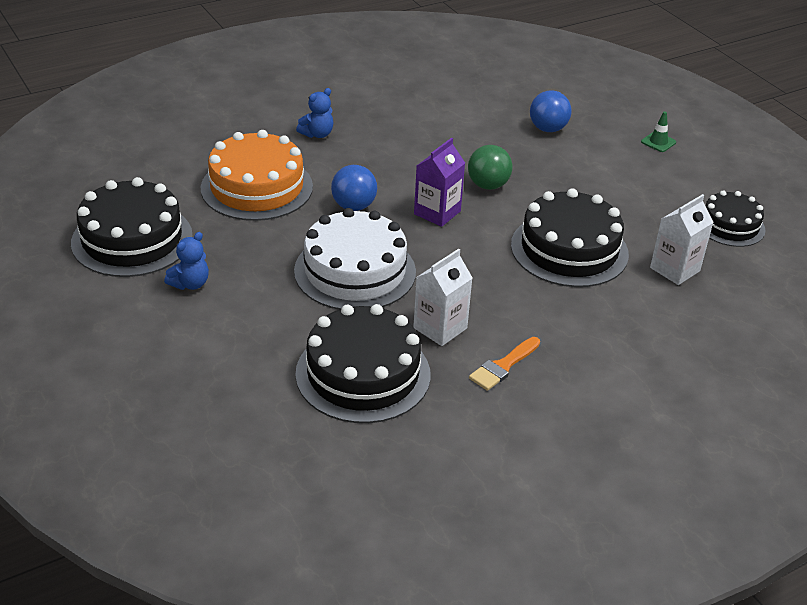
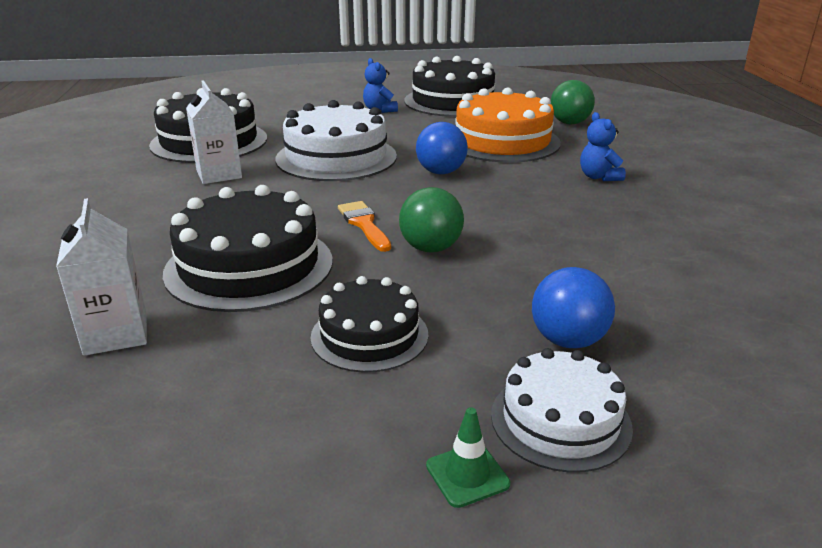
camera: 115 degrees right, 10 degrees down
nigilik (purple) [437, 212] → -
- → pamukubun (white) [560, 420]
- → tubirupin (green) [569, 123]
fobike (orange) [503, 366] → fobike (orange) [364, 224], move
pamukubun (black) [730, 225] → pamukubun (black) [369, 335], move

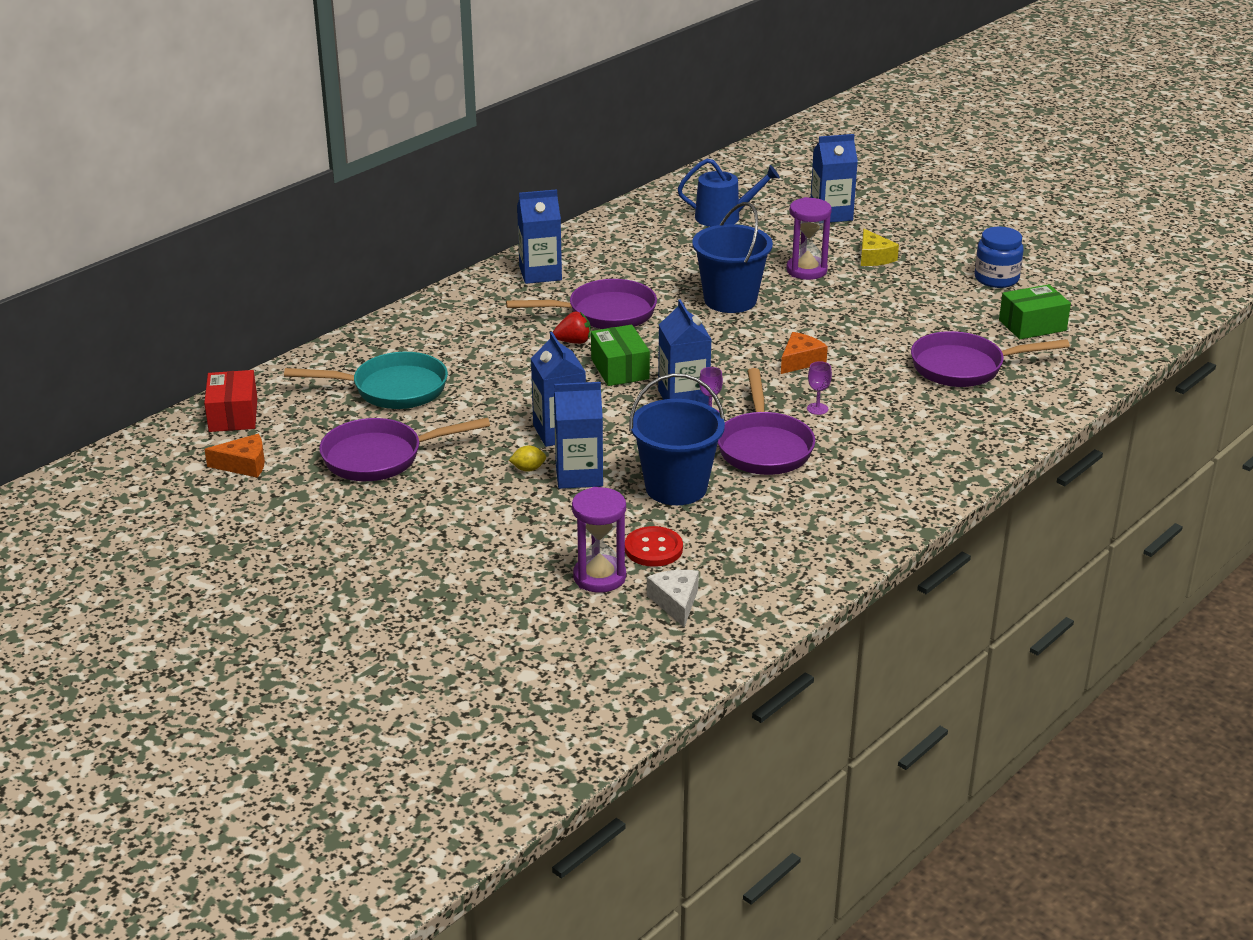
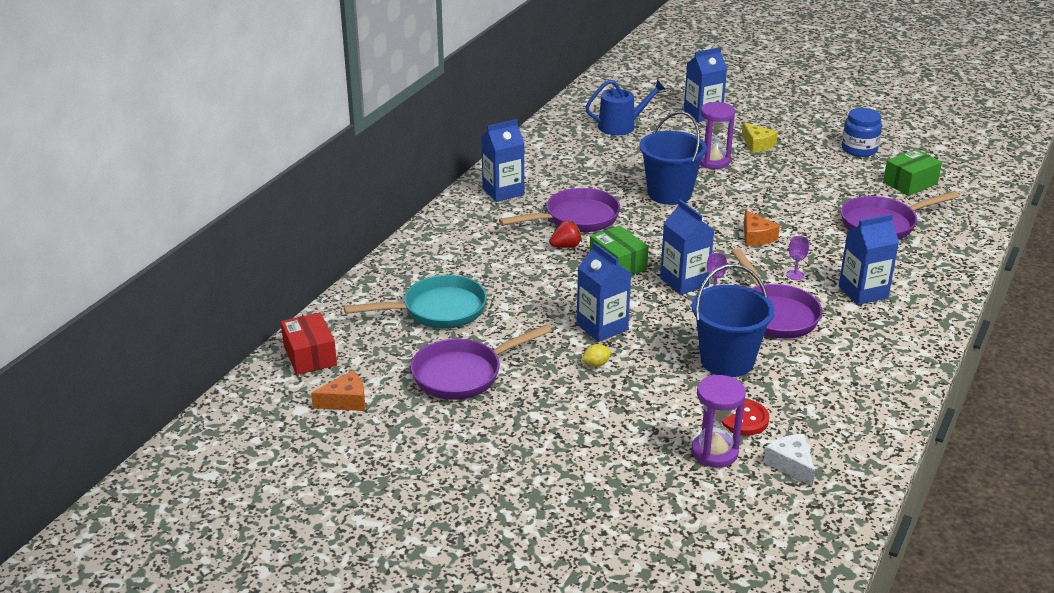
camera: 15 degrees left, 0 degrees up
nigilik (blue) [579, 475] → nigilik (blue) [863, 292], move
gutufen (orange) [800, 361] → gutufen (orange) [756, 237], 135 degrees clockwise

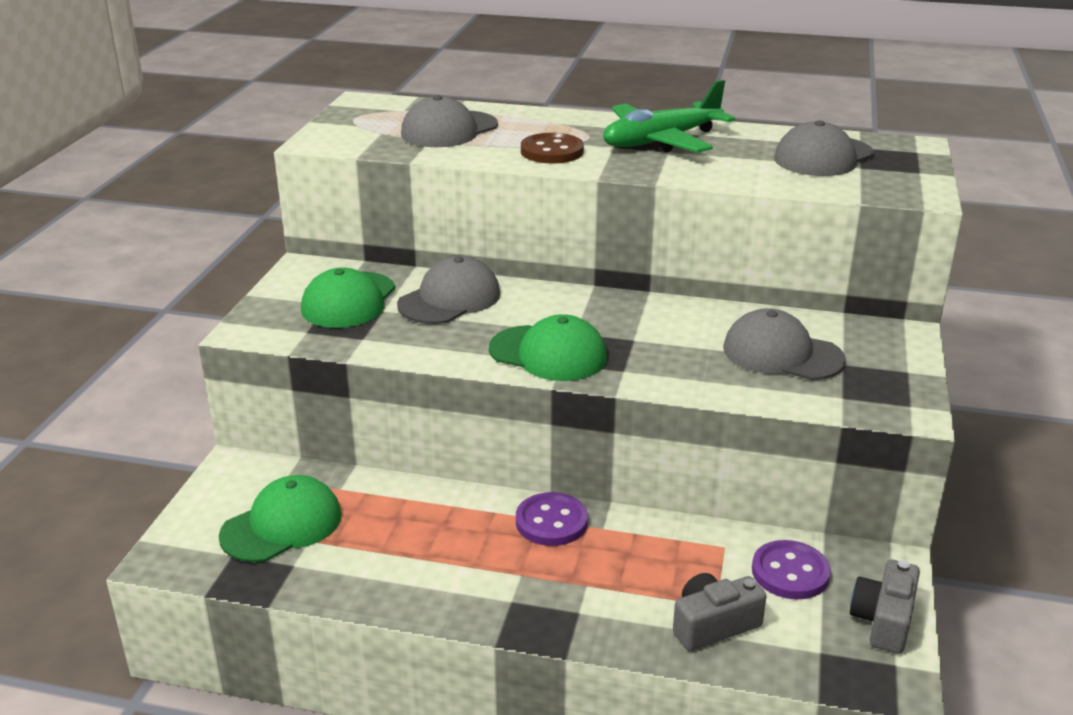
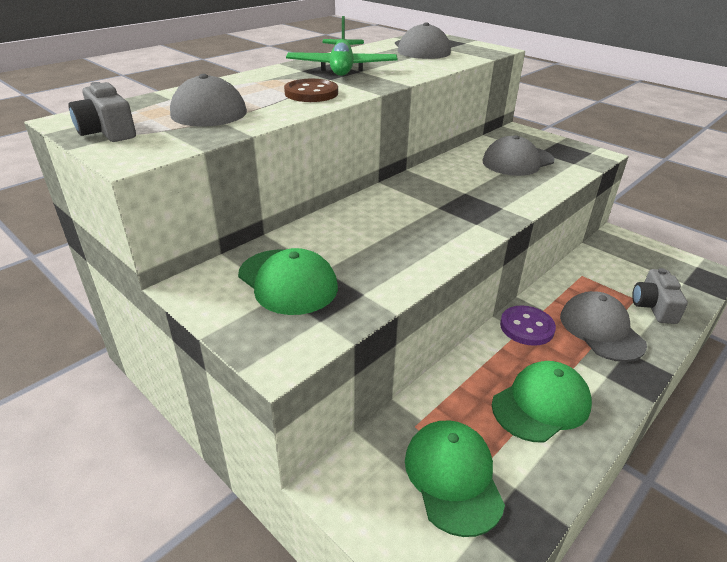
camera: 60 degrees left, 5 degrees up
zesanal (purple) [790, 572] → -
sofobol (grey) [449, 299] → sofobol (grey) [601, 330], move
sofobol (green) [548, 353] → sofobol (green) [541, 404], move
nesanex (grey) [883, 620] → nesanex (grey) [107, 131], move

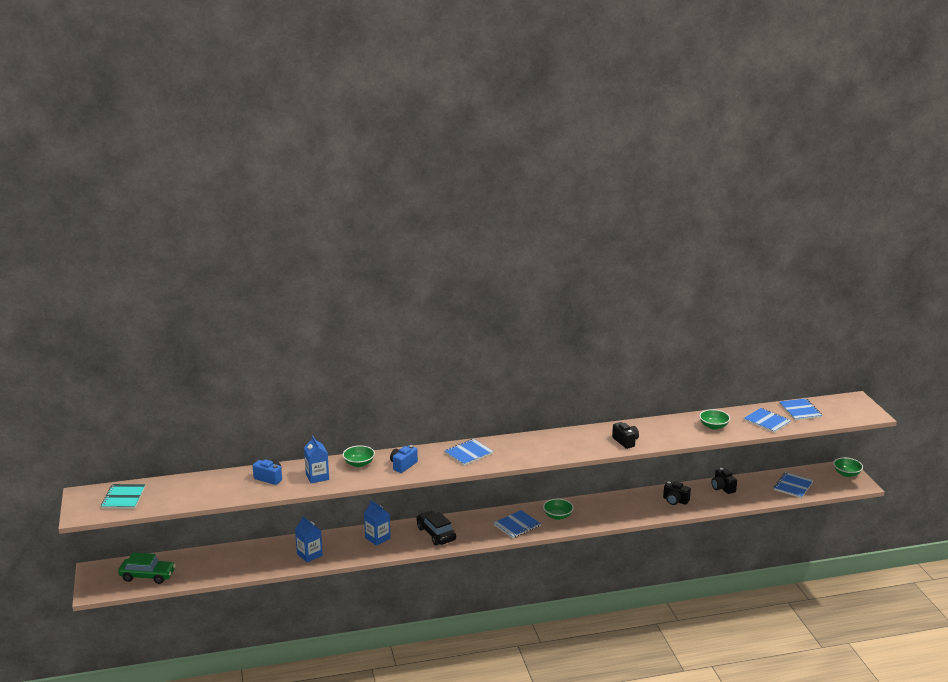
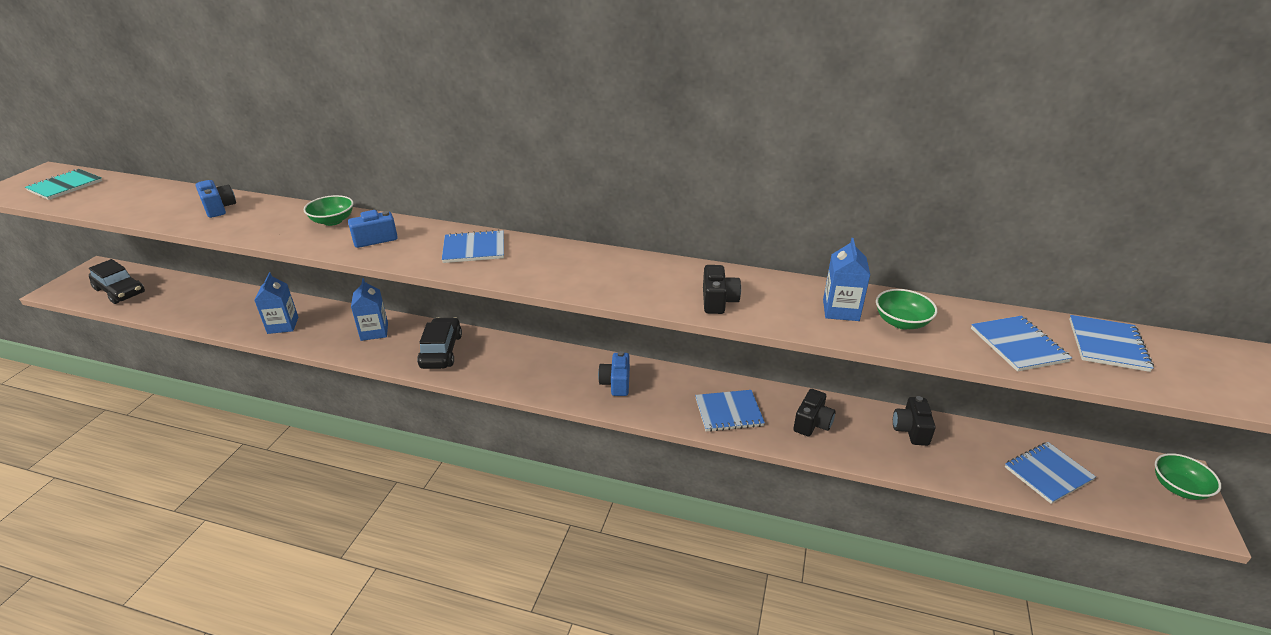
camera: 30 degrees right, 10 degrees up
nigilik (blue) [317, 477] → nigilik (blue) [841, 310], move
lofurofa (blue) [517, 525] → lofurofa (blue) [728, 412], move
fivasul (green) [557, 516] → nesanex (blue) [616, 383]
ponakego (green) [147, 576] → ponakego (black) [120, 291]
nesanex (black) [675, 500] → nesanex (black) [812, 423], 120 degrees counterclockwise

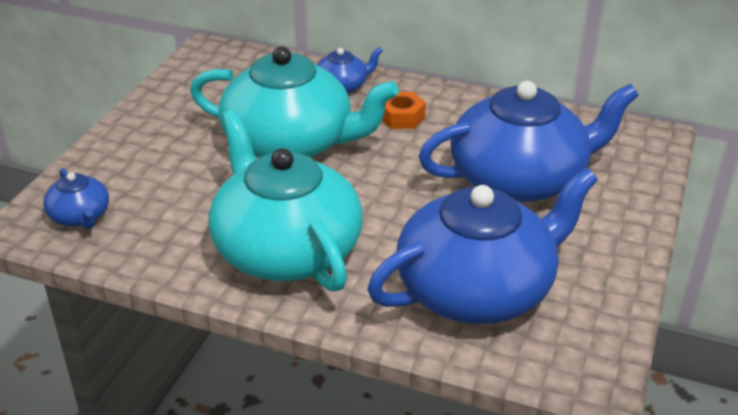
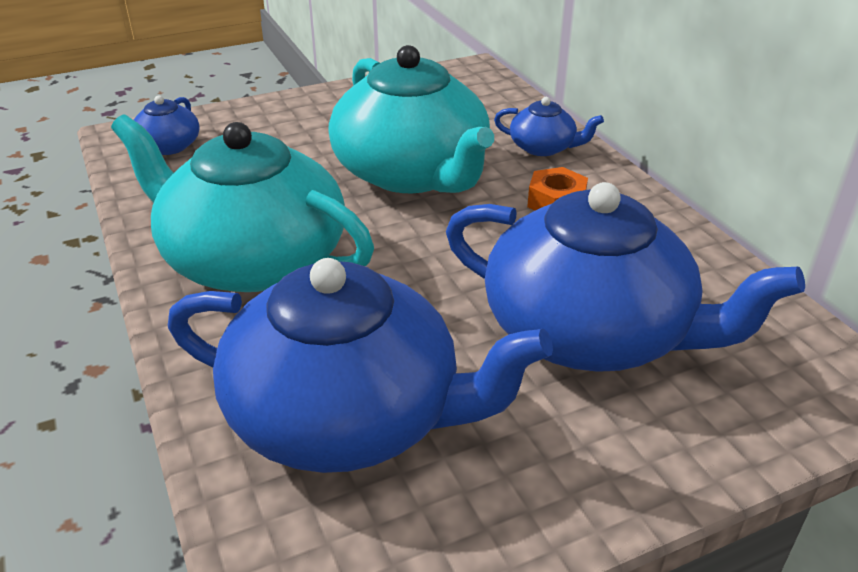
camera: 45 degrees right, 0 degrees up
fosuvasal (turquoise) [286, 249] → fosuvasal (turquoise) [252, 259], 75 degrees counterclockwise

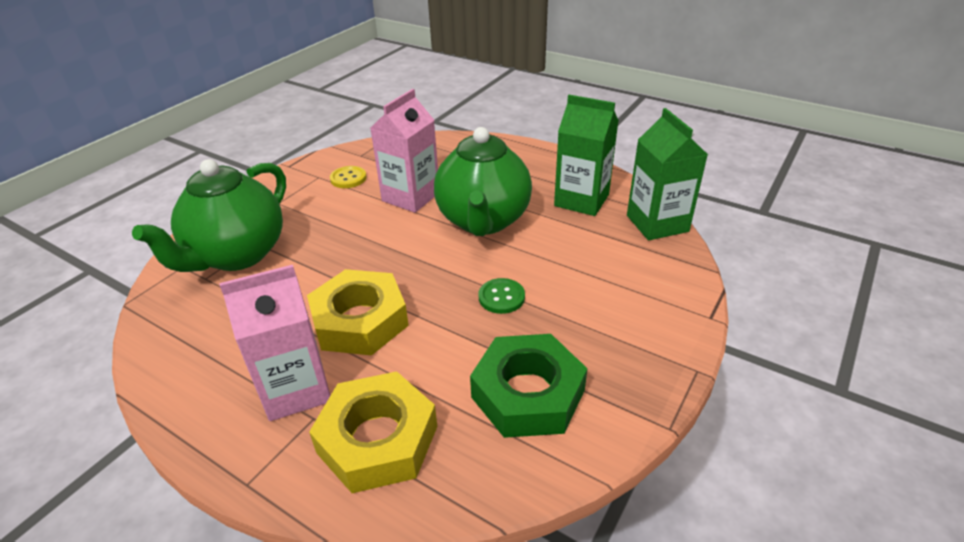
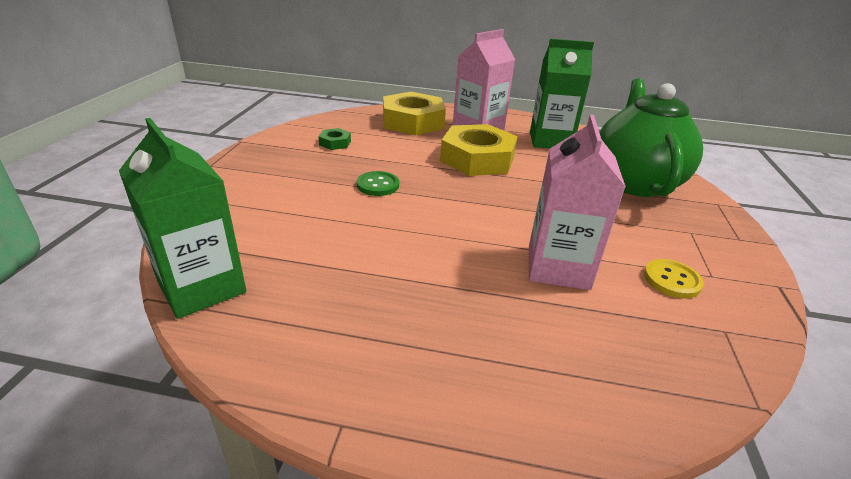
camera: 155 degrees right, 5 degrees down
fosuvasal (green) [483, 221] → -
nigilik (green) [581, 200] → nigilik (green) [550, 141], move
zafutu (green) [528, 393] → zafutu (green) [335, 143], x0.43

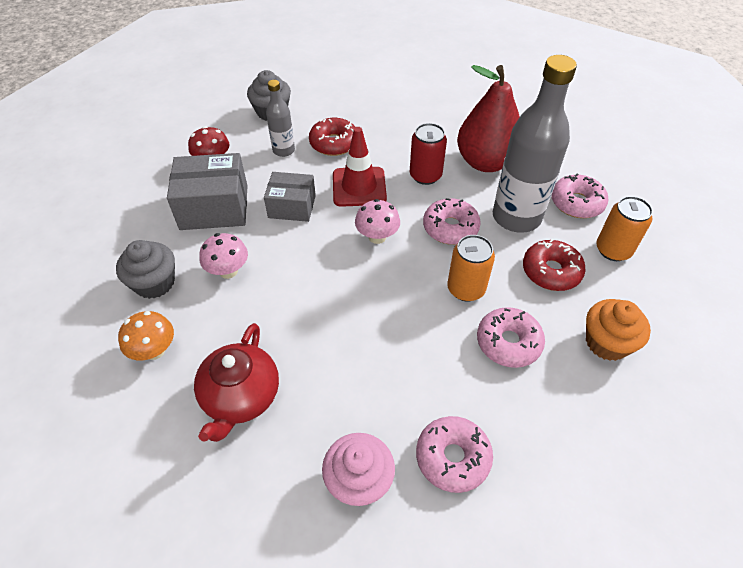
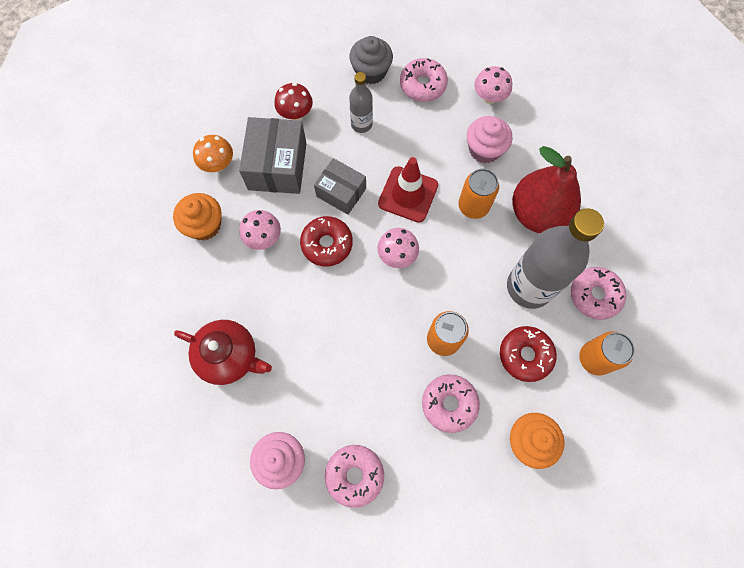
camera: 25 degrees right, 20 degrees up
- → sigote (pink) [484, 149]
- → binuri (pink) [489, 97]
binuri (orange) [154, 350] → binuri (orange) [218, 164], move
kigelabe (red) [334, 143] → kigelabe (red) [327, 244], move
kigelabe (pink) [450, 228] → kigelabe (pink) [423, 85], move
sigote (grey) [154, 283] → sigote (orange) [204, 225]
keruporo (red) [425, 175] → keruporo (orange) [473, 206]
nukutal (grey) [214, 207] → nukutal (grey) [277, 166], 75 degrees clockwise
fosuvasal (red) [241, 397] → fosuvasal (red) [229, 356], 105 degrees counterclockwise

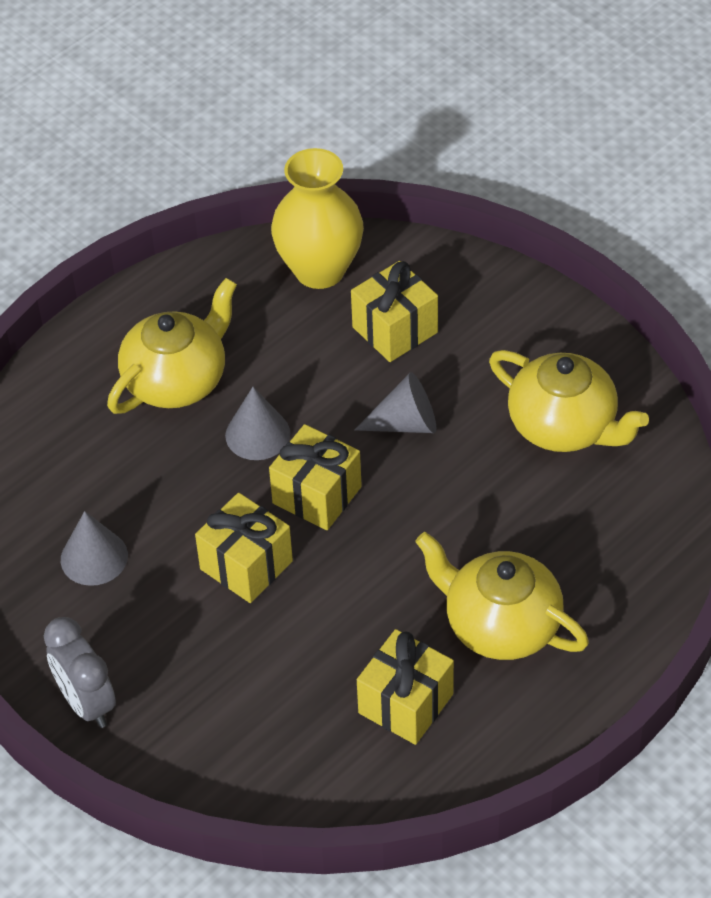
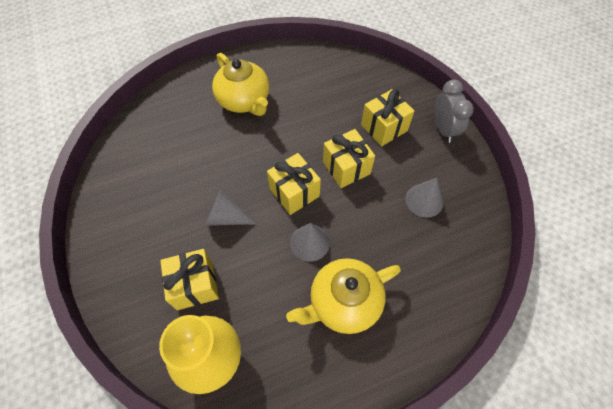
camera: 160 degrees left, 10 degrees up
fosuvasal (yellow) [564, 426] → -
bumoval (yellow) [406, 703] → bumoval (yellow) [384, 128], move

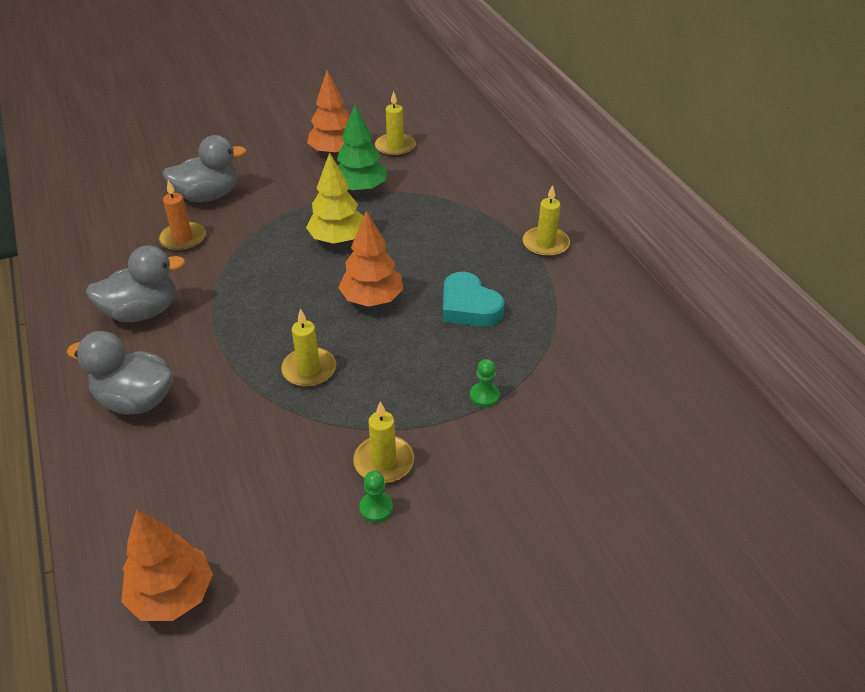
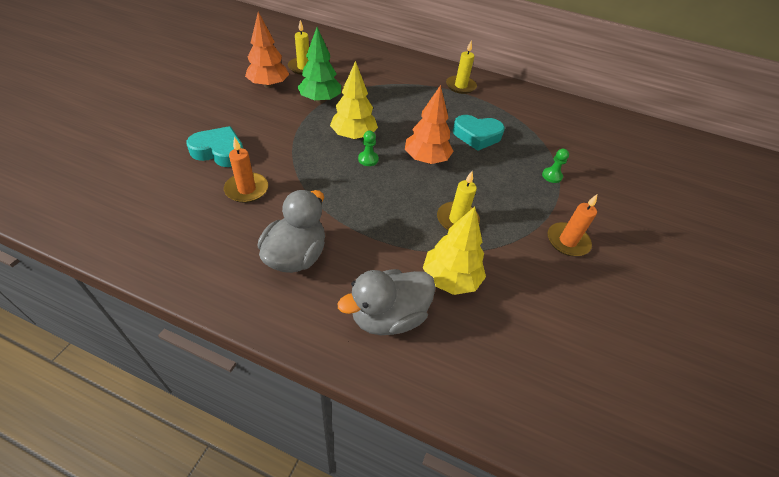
camera: 50 degrees left, 5 degrees up
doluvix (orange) [172, 595] → -
- → doluvix (yellow) [450, 279]
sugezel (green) [376, 508] → sugezel (green) [368, 159], move
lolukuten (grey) [208, 196] → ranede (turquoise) [219, 151]
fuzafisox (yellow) [384, 462] → fuzafisox (orange) [567, 241]

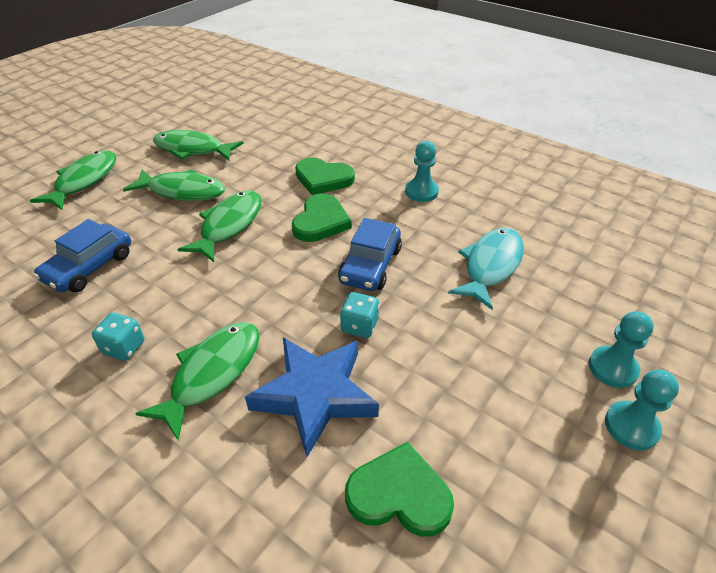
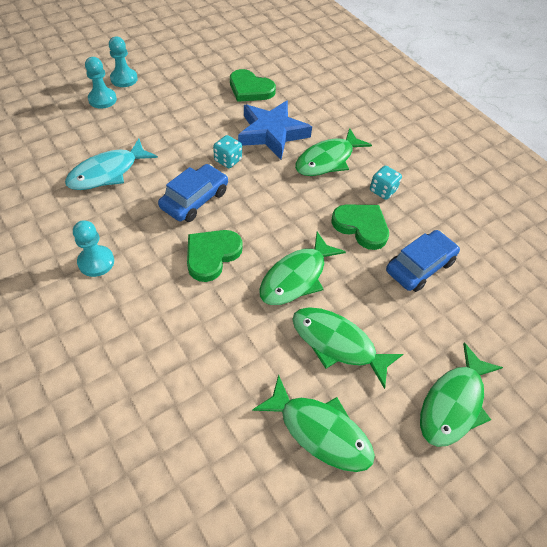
camera: 165 degrees left, 10 degrees up
ranede (green) [323, 179] → ranede (green) [361, 226], move

